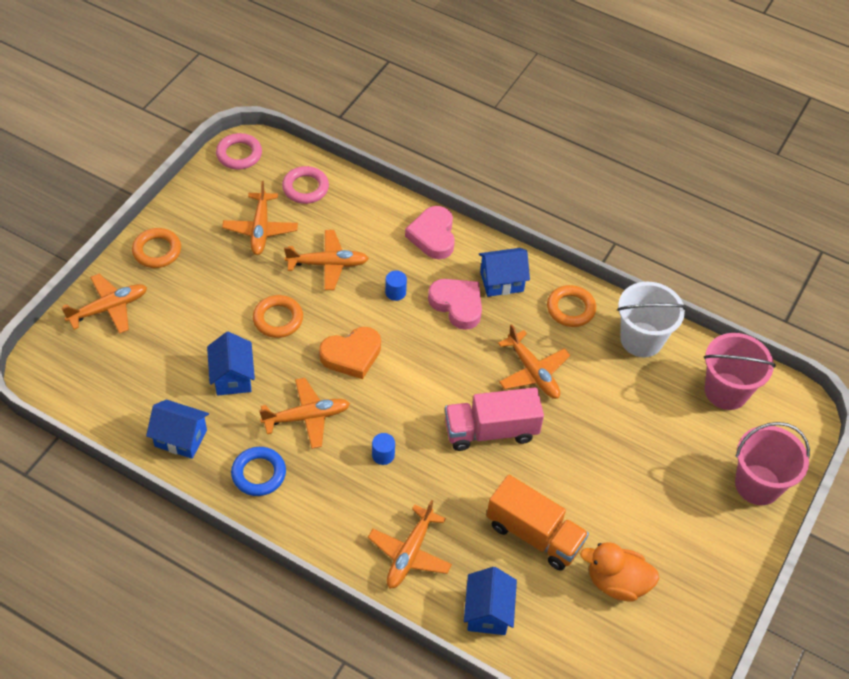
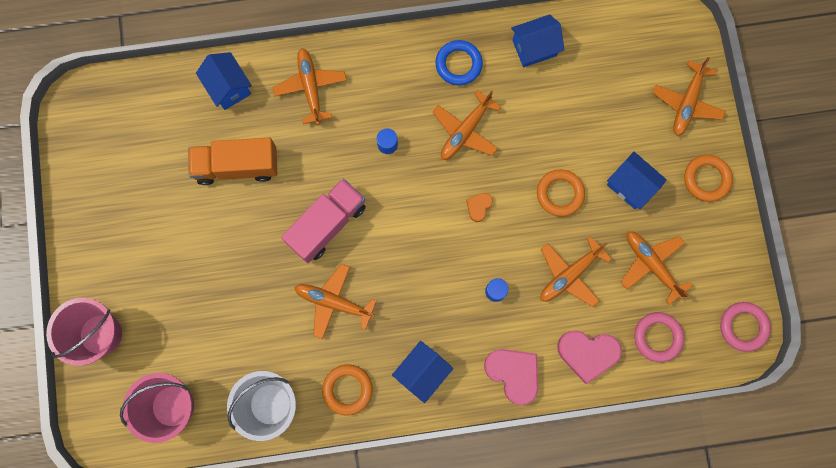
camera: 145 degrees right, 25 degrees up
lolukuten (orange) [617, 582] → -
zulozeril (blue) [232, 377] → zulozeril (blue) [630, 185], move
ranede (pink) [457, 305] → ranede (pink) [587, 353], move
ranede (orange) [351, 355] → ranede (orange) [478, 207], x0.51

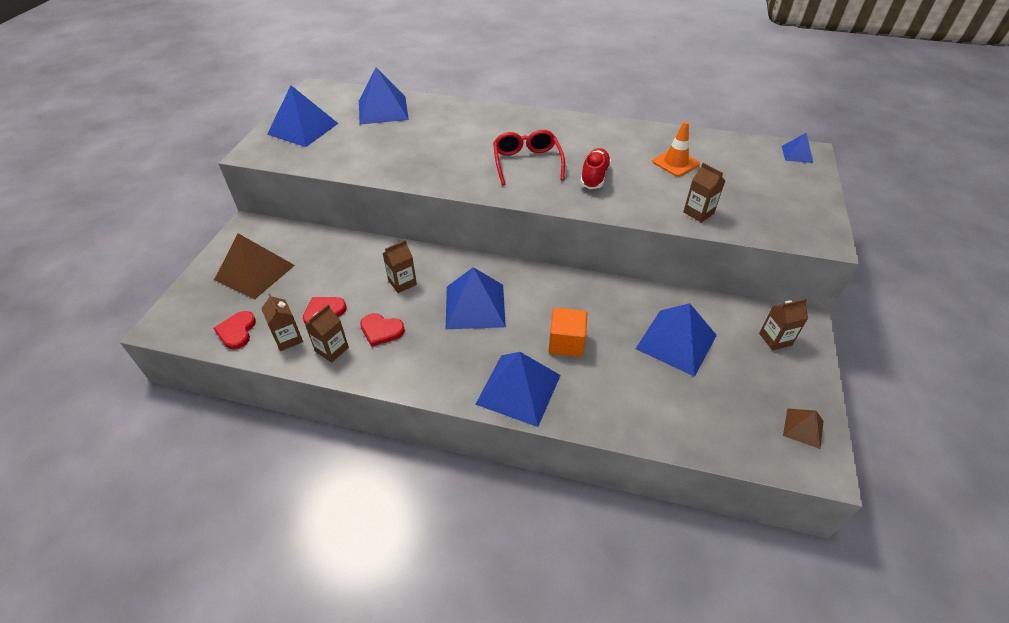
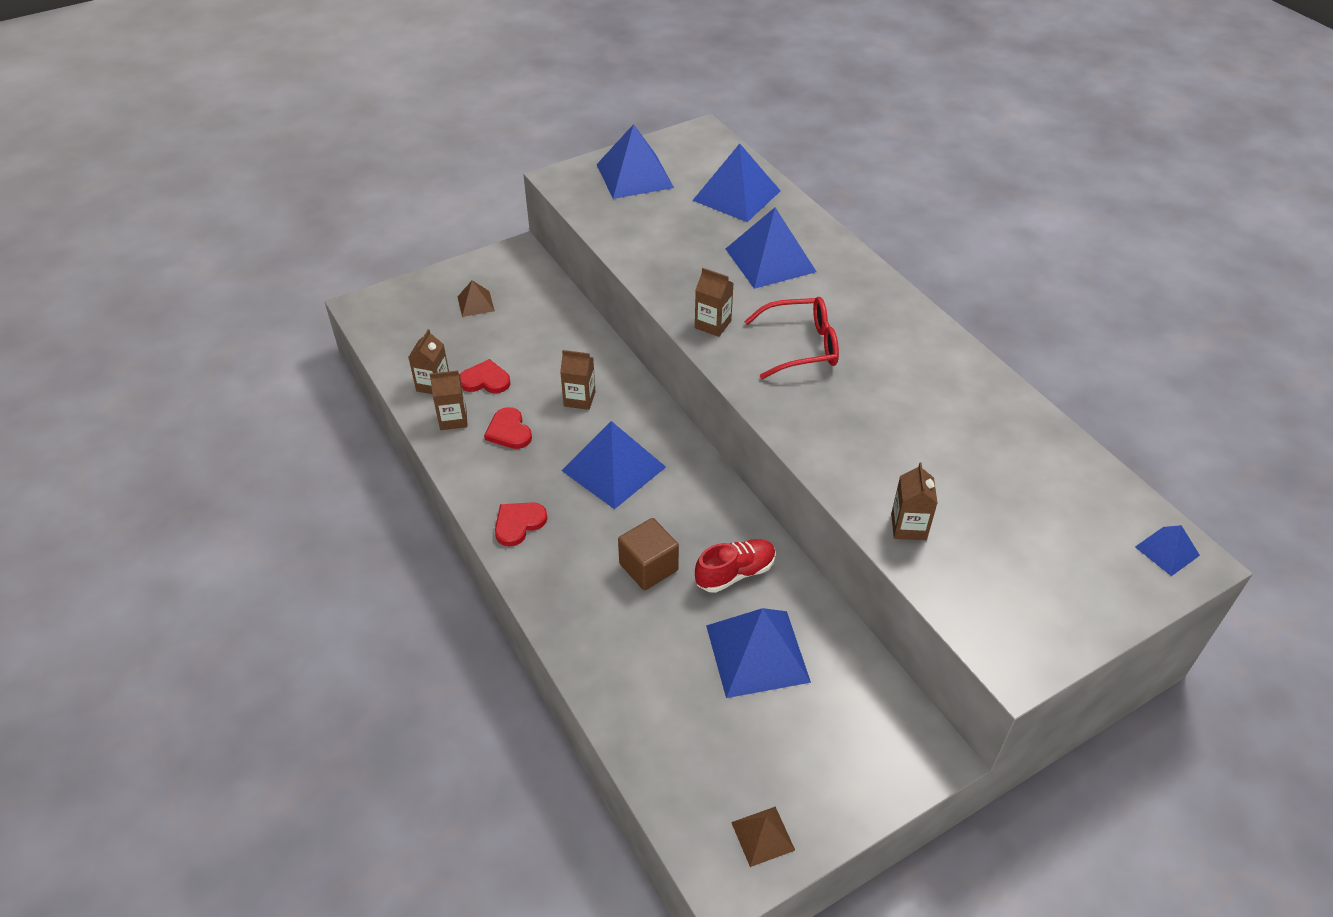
camera: 45 degrees right, 0 degrees up
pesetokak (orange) [675, 163] → -
ranede (red) [237, 331] → ranede (red) [518, 524], move
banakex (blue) [518, 389] → banakex (blue) [770, 260], move
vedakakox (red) [594, 177] → vedakakox (red) [735, 573], move
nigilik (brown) [775, 339] → nigilik (brown) [713, 324], move
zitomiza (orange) [566, 343] → zitomiza (brown) [648, 567]
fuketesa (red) [527, 163] → fuketesa (red) [801, 346], 45 degrees clockwise
banakex (brown) [254, 272] → banakex (brown) [475, 303], x0.51

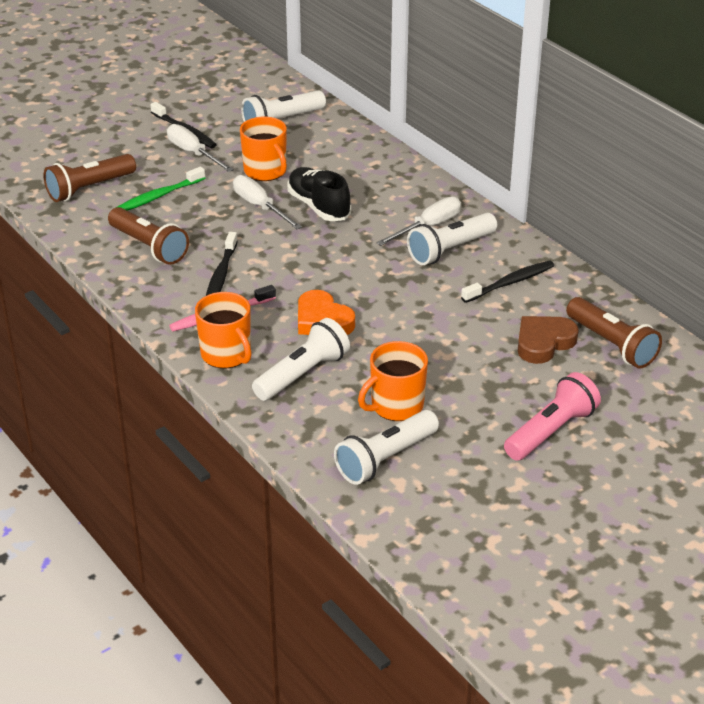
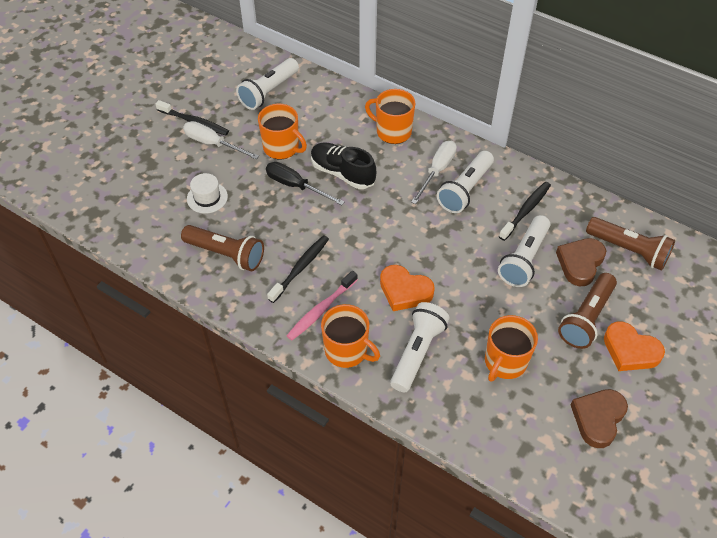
camera: 20 degrees left, 15 degrees up
- → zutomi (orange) [393, 131]
- → ranede (brown) [598, 418]
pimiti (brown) [89, 188] → pimiti (brown) [586, 318], move
pimiti (white) [385, 458] → pimiti (white) [523, 259], move
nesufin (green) [158, 196] → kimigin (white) [207, 197]
pimiti (pink) [551, 431] → ranede (orange) [630, 350]
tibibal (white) [260, 206] → tibibal (black) [296, 186]
nesufin (black) [221, 275] → nesufin (black) [300, 268], 135 degrees counterclockwise

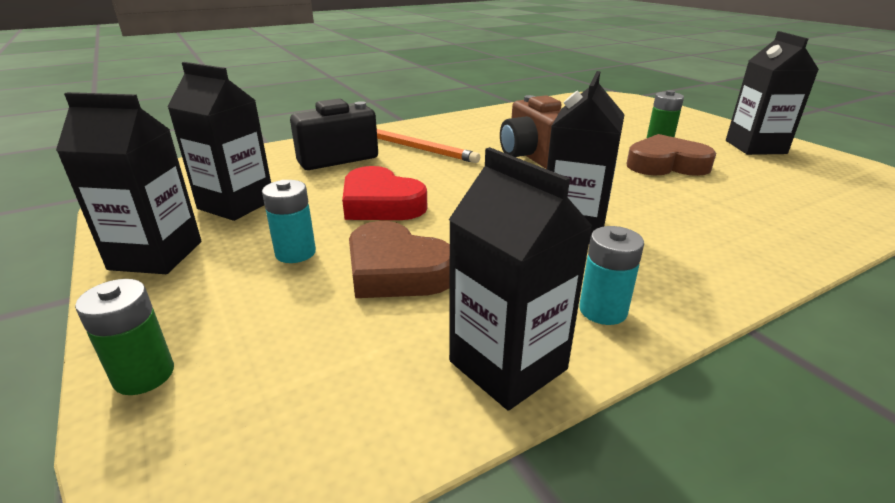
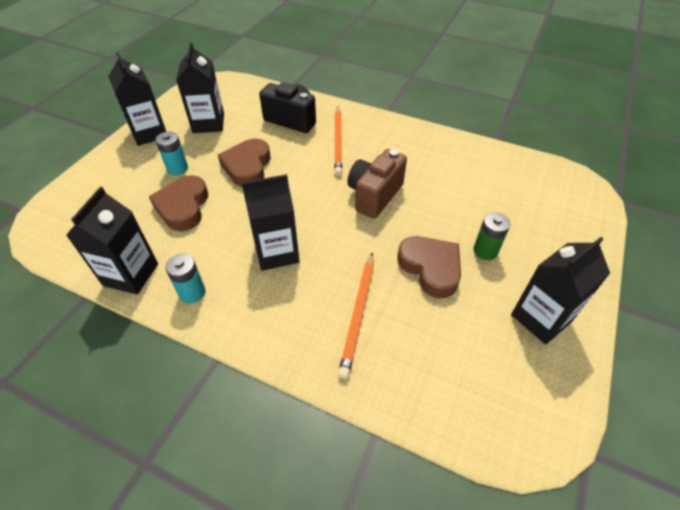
camera: 55 degrees right, 20 degrees up
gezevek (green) [144, 375] → -
- → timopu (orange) [358, 314]
ranede (red) [381, 203] → ranede (brown) [247, 167]

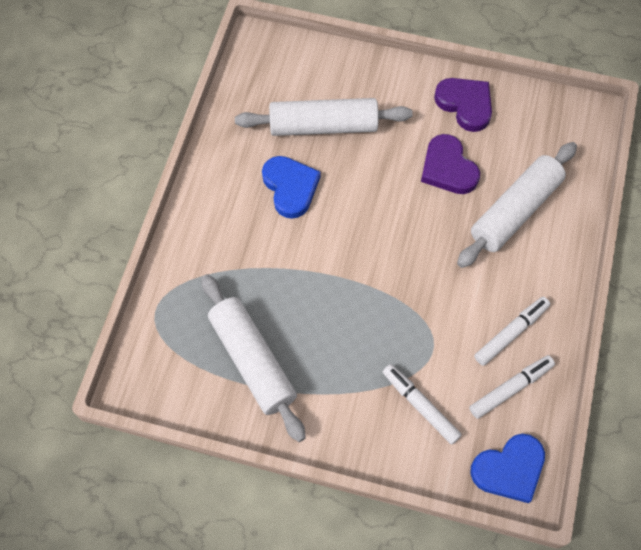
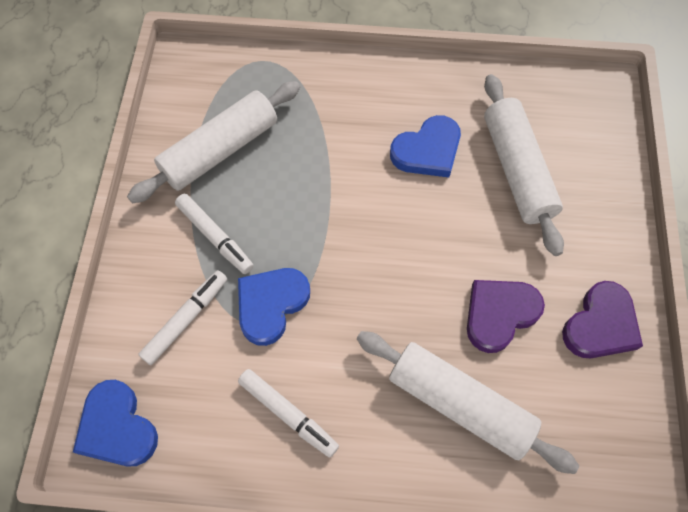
camera: 80 degrees right, 0 degrees up
- → ranede (blue) [271, 304]
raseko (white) [510, 388] → raseko (white) [215, 237], move

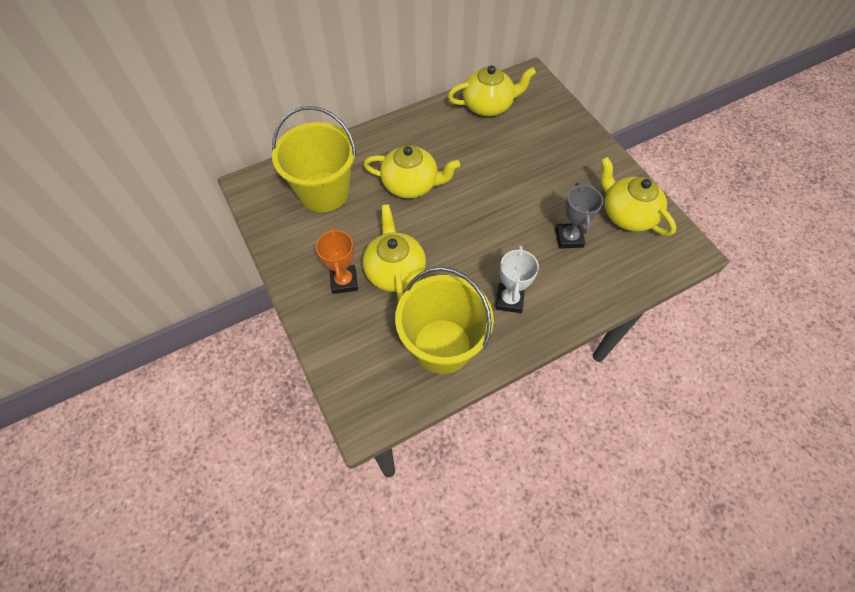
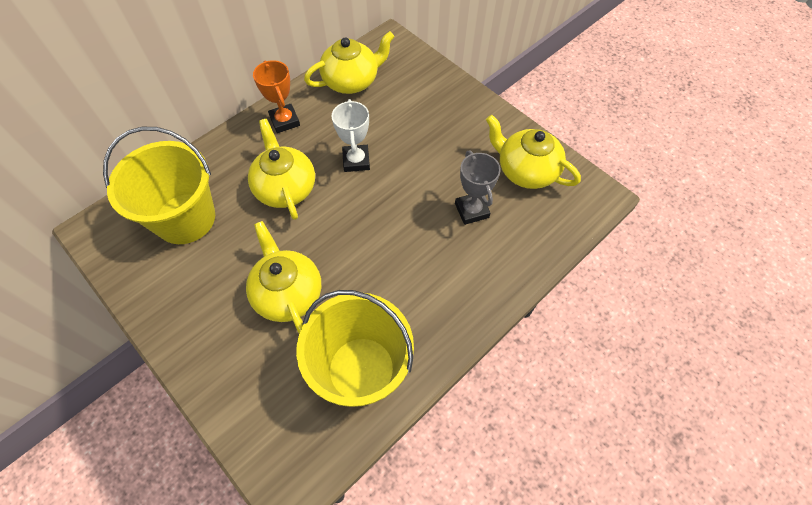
camera: 15 degrees left, 0 degrees up
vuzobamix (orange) [344, 281] → vuzobamix (orange) [285, 121], move
vuzobamix (white) [509, 300] → vuzobamix (white) [356, 161], move
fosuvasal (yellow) [411, 184] → fosuvasal (yellow) [285, 188], 105 degrees counterclockwise

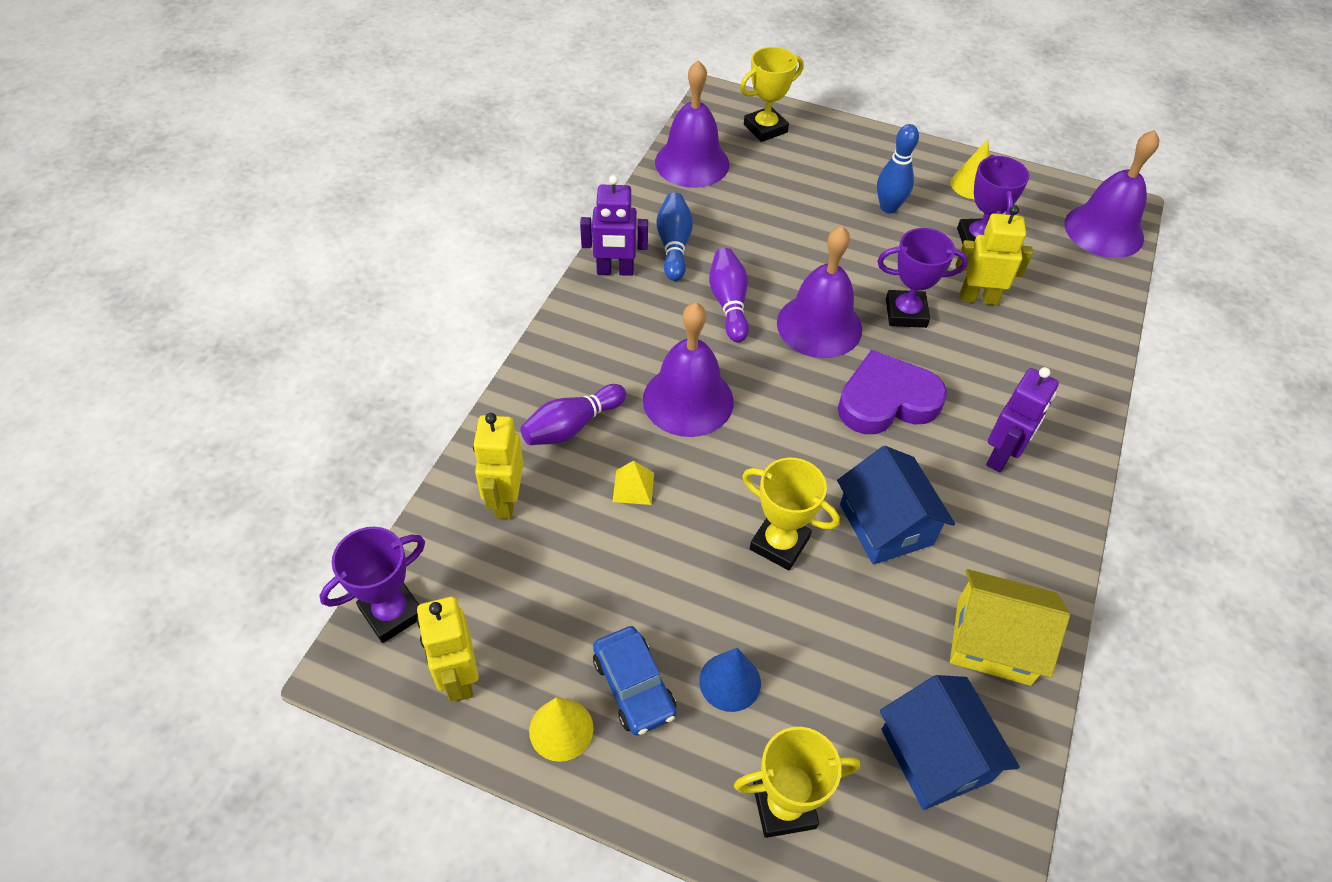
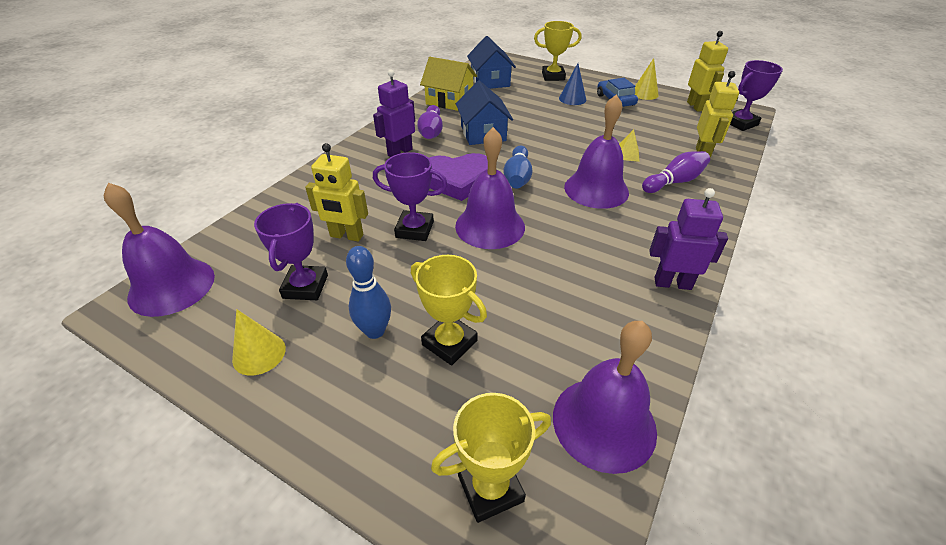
camera: 170 degrees left, 10 degrees down
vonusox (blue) [674, 245] → vonusox (blue) [517, 177], move
vonusox (purple) [729, 303] → vonusox (purple) [431, 132], move
vuzobamix (yellow) [779, 543] → vuzobamix (yellow) [449, 343], move

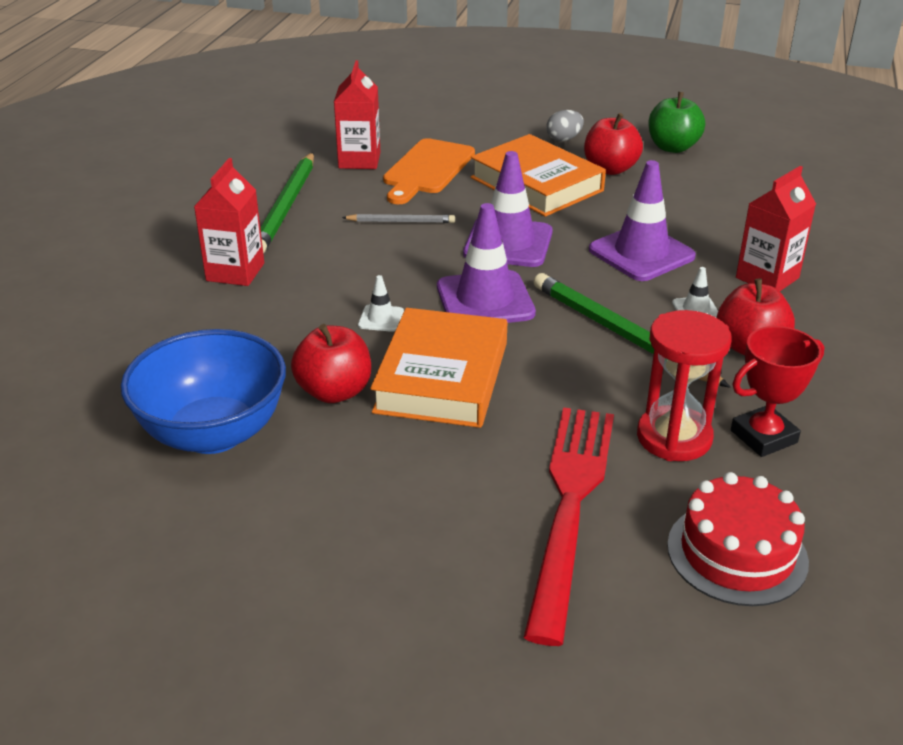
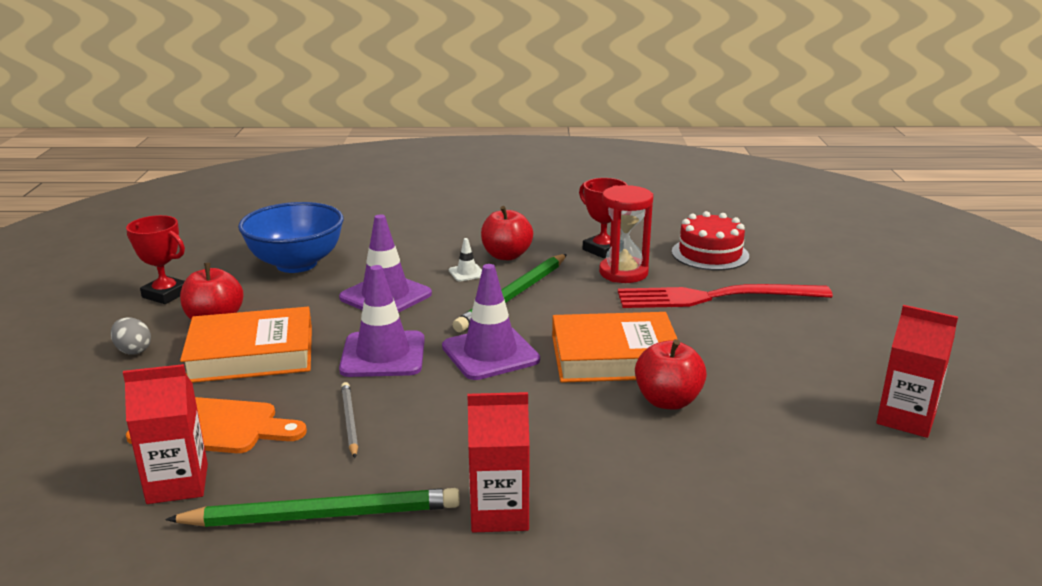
camera: 105 degrees left, 10 degrees down
pesetokak (white) [381, 318] → -
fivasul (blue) [213, 433] → fivasul (blue) [296, 264], move
nigilik (red) [767, 278] → nigilik (red) [906, 419], move
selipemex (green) [672, 147] → vuzobamix (red) [165, 294]
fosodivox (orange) [536, 184] → fosodivox (orange) [251, 354], 45 degrees clockwise

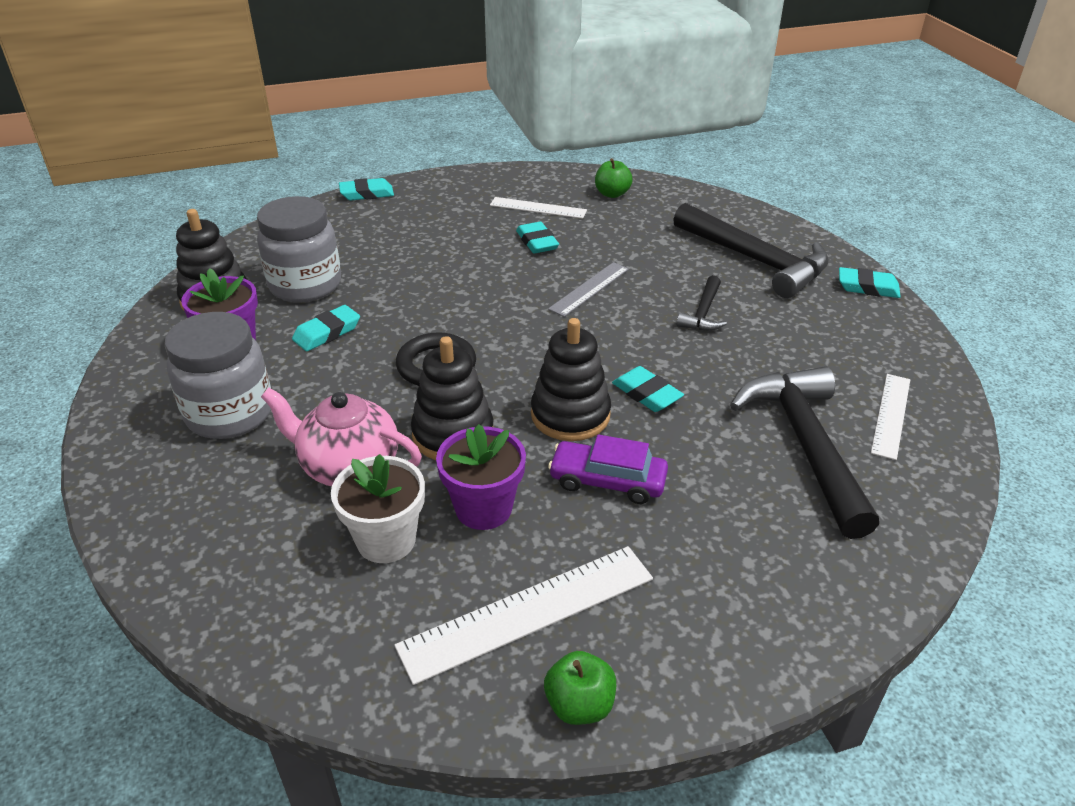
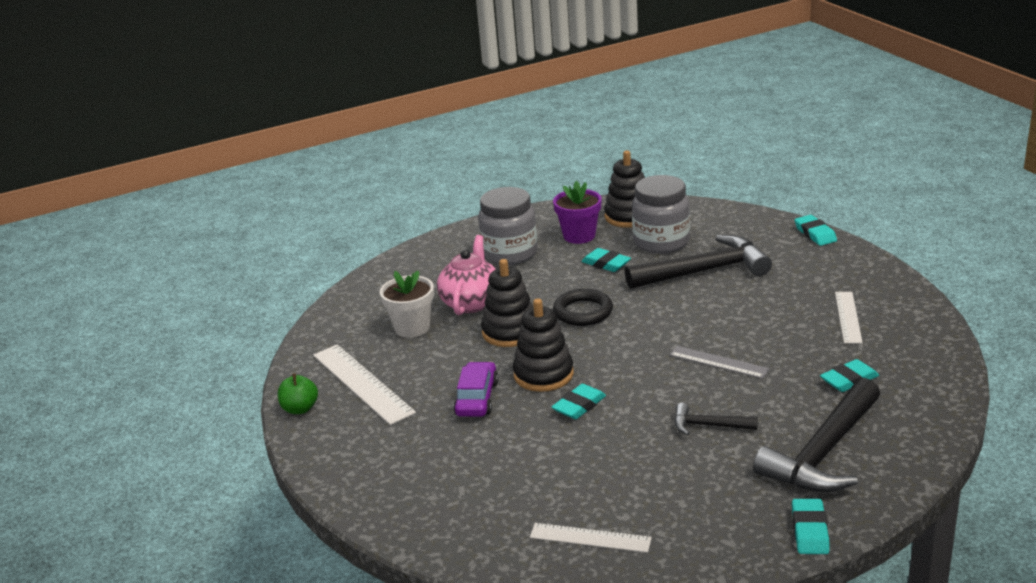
camera: 85 degrees right, 10 degrees down
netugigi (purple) [483, 508] → -
selipemex (green) [612, 194] → -
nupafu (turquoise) [537, 242] → nupafu (turquoise) [849, 380], move
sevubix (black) [806, 445] → sevubix (black) [704, 271], move

